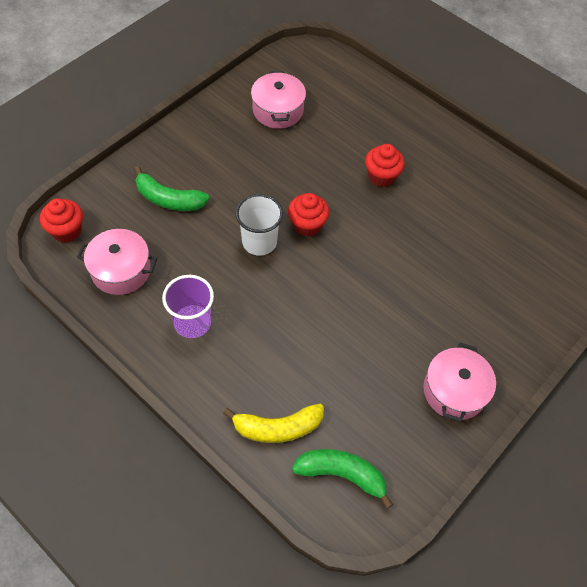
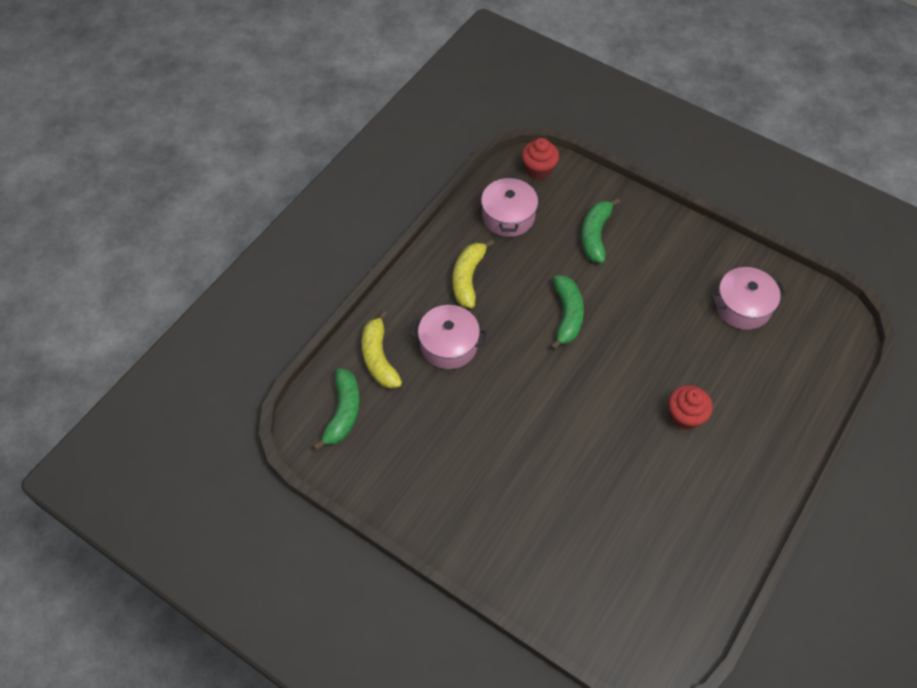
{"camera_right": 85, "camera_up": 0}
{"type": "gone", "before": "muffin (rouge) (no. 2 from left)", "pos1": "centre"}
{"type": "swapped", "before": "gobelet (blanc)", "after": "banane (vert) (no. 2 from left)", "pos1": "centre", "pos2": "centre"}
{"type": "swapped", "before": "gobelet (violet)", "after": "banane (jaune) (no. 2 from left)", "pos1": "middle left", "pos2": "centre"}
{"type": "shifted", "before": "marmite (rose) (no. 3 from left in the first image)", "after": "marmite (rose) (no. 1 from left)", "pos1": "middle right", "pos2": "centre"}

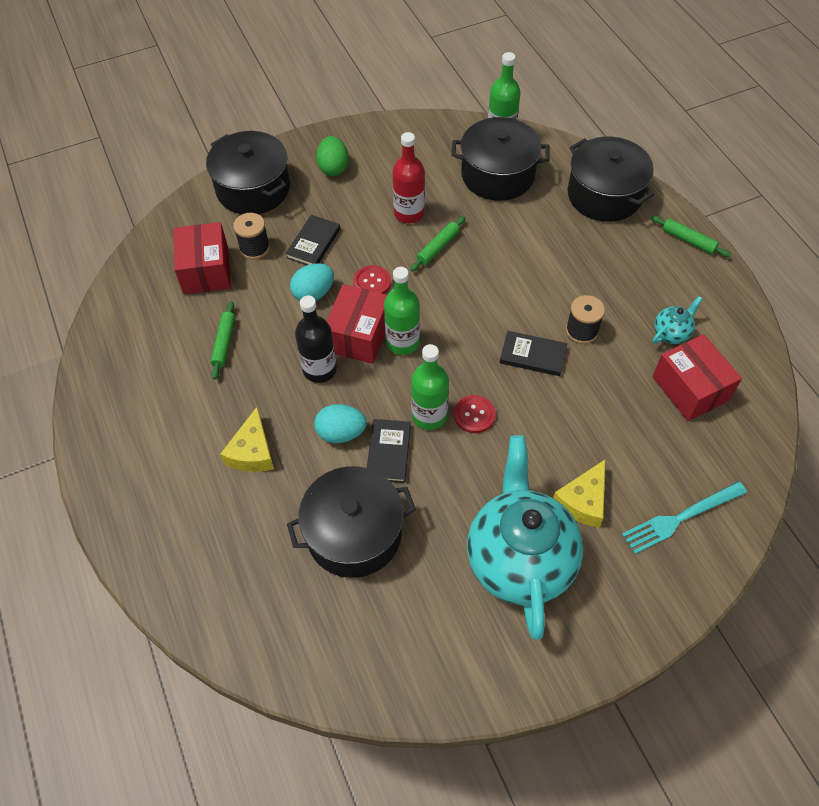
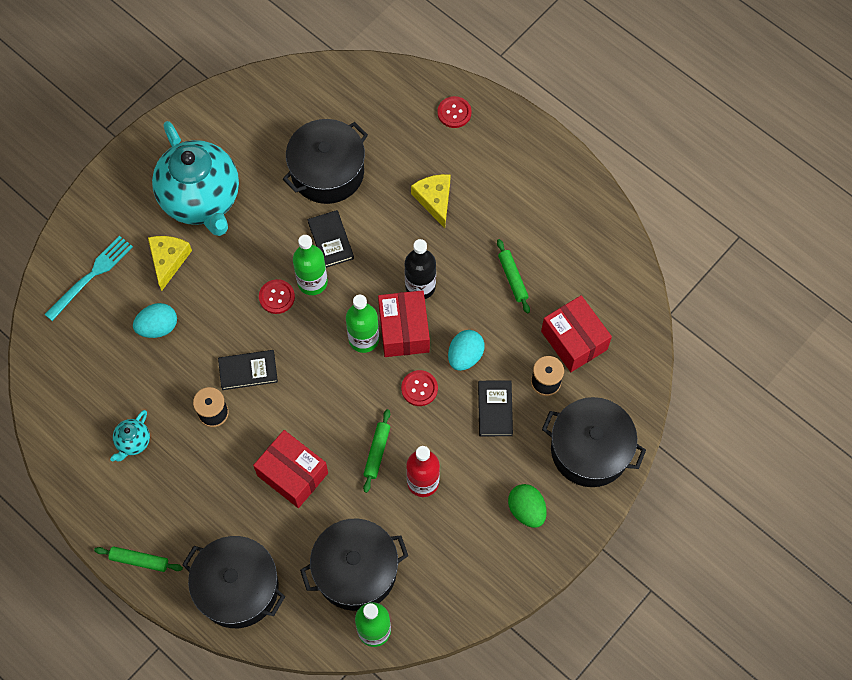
{"camera_right": 155, "camera_up": 10}
{"type": "shifted", "before": "boîte (rouge) (no. 3 from left in the first image)", "after": "boîte (rouge) (no. 1 from left)", "pos1": "middle right", "pos2": "bottom centre"}
{"type": "shifted", "before": "œuf (turquoise) (no. 2 from left in the first image)", "after": "œuf (turquoise) (no. 1 from left)", "pos1": "centre", "pos2": "middle left"}
{"type": "new", "after": "bouton (rouge) (no. 3 from left)", "pos2": "top centre"}

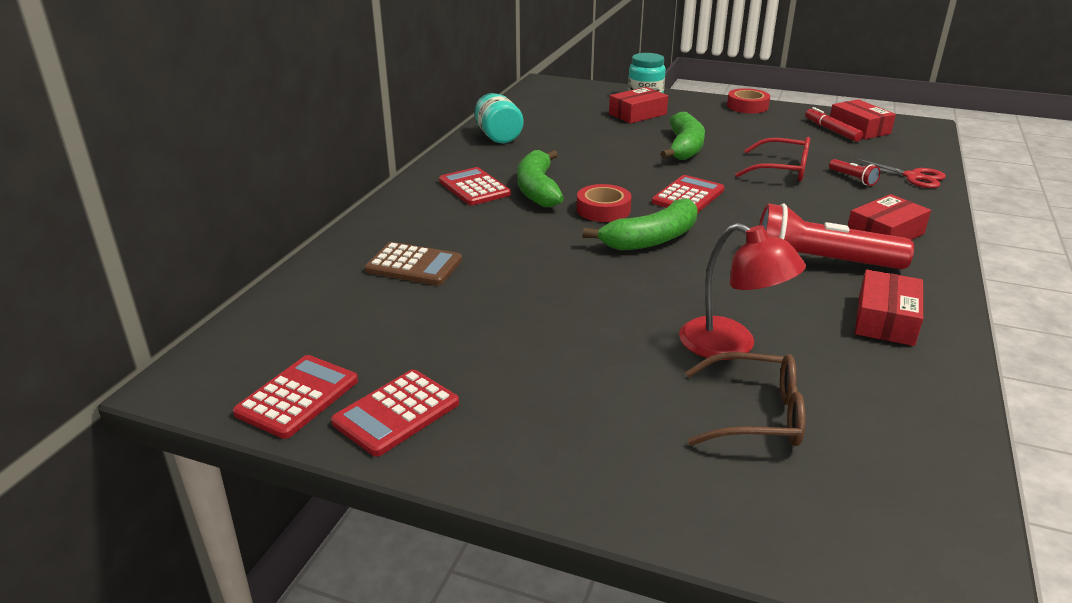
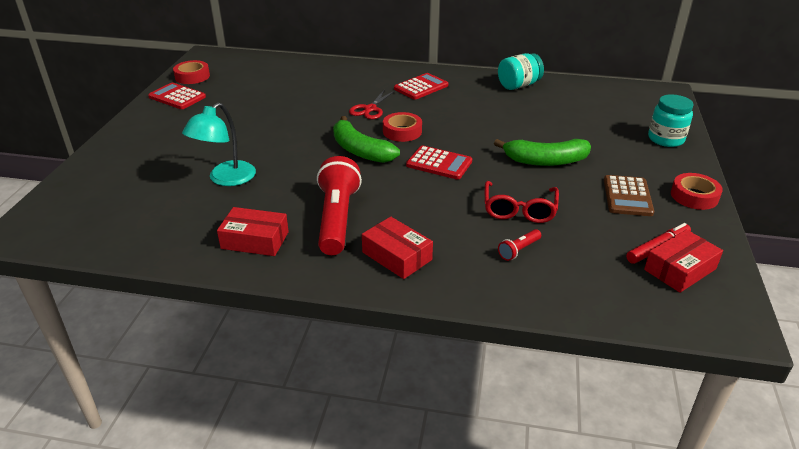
{"camera_right": 80, "camera_up": 5}
{"type": "gone", "before": "boîte (rouge) (no. 1 from left)", "pos1": "top centre"}
{"type": "gone", "before": "banane (vert) (no. 1 from left)", "pos1": "top centre"}
{"type": "shifted", "before": "ciseaux (rouge)", "pos1": "top right", "pos2": "top centre"}
{"type": "repainted", "before": "lampe (rouge)", "after": "lampe (turquoise)", "pos1": "middle right", "pos2": "top left"}
{"type": "shifted", "before": "calculatrice (marron)", "pos1": "centre", "pos2": "middle right"}
{"type": "gone", "before": "lunettes (marron)", "pos1": "middle right"}
{"type": "swapped", "before": "calculatrice (rouge) (no. 1 from left)", "after": "ruban adhésif (rouge) (no. 1 from left)", "pos1": "middle left", "pos2": "top left"}

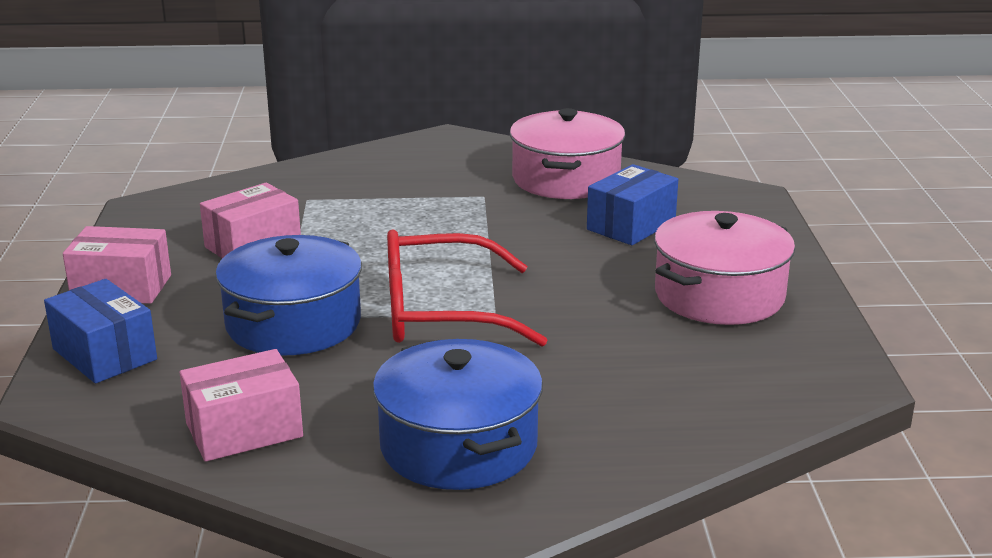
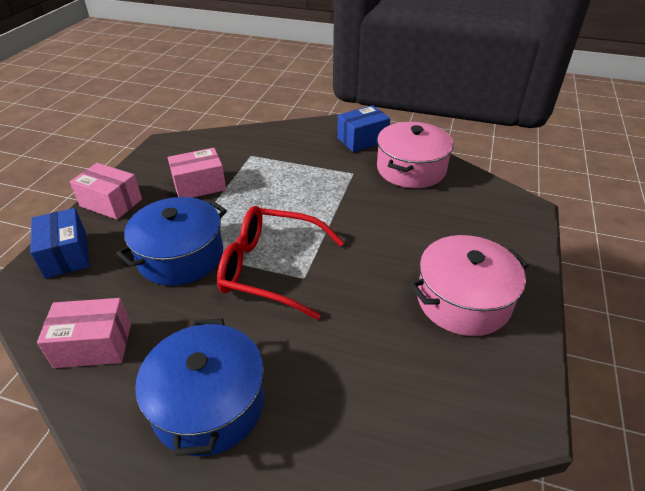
{"camera_right": 20, "camera_up": 15}
{"type": "shifted", "before": "boîte (bleu) (no. 2 from left)", "pos1": "centre", "pos2": "top centre"}

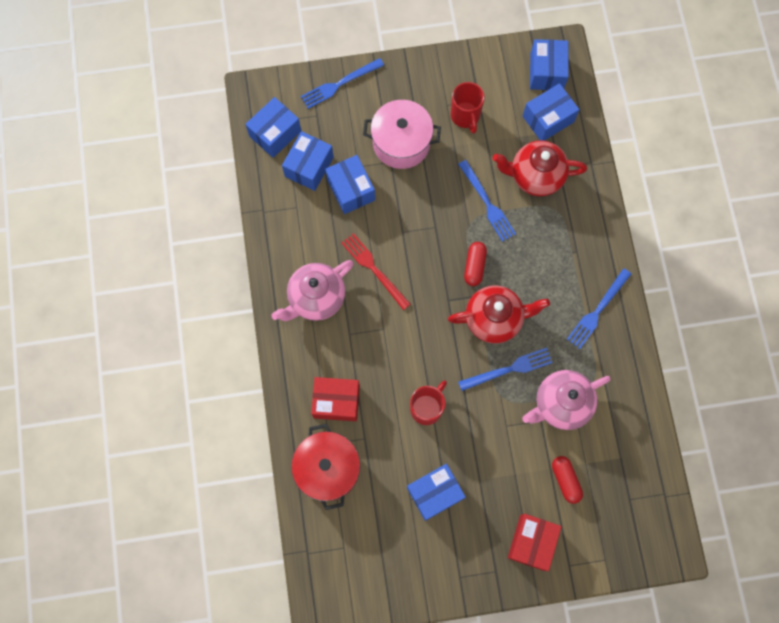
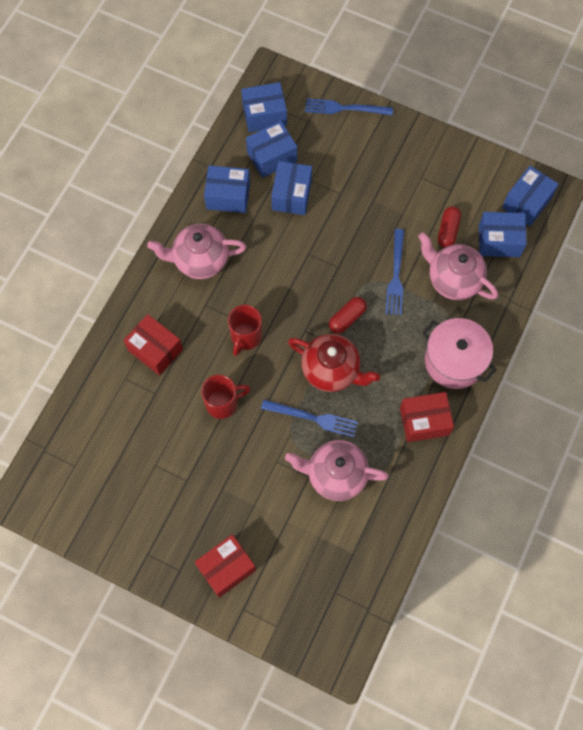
{"camera_right": 35, "camera_up": -5}
{"type": "shifted", "before": "tasse (rouge) (no. 2 from left)", "pos1": "top centre", "pos2": "centre"}
{"type": "shifted", "before": "marmite (rose)", "pos1": "top centre", "pos2": "middle right"}
{"type": "repainted", "before": "théière (rouge) (no. 2 from left)", "after": "théière (rose) (no. 3 from left)", "pos1": "top right", "pos2": "middle right"}
{"type": "gone", "before": "fourchette (rouge)", "pos1": "centre"}
{"type": "swapped", "before": "fourchette (bleu) (no. 4 from left)", "after": "boîte (rouge) (no. 3 from left)", "pos1": "middle right", "pos2": "middle right"}
{"type": "gone", "before": "marmite (rouge)", "pos1": "bottom centre"}
{"type": "shifted", "before": "gélule (rouge) (no. 2 from left)", "pos1": "bottom right", "pos2": "top right"}
{"type": "shifted", "before": "boîte (bleu) (no. 4 from left in the first image)", "after": "boîte (bleu) (no. 1 from left)", "pos1": "bottom centre", "pos2": "top centre"}

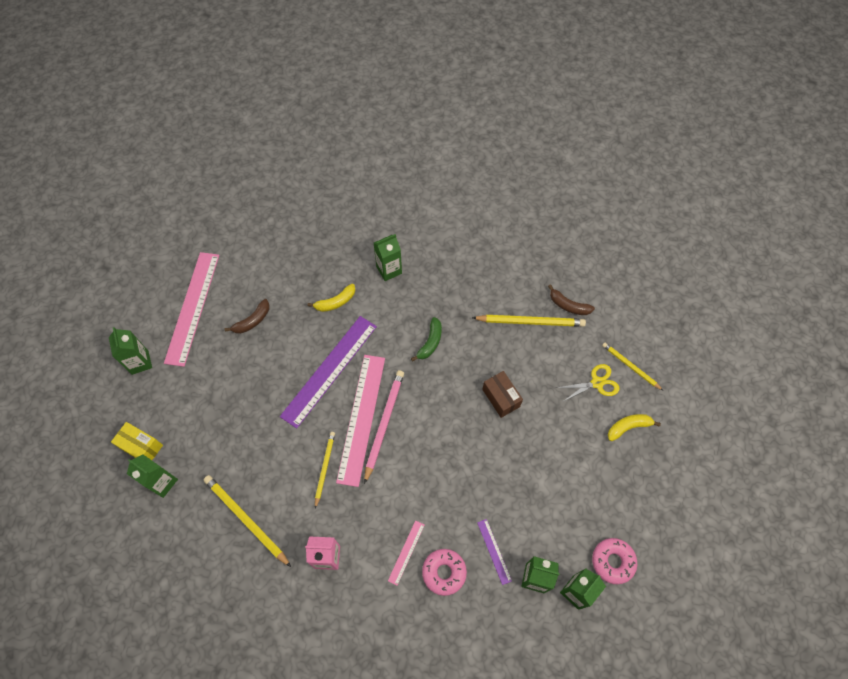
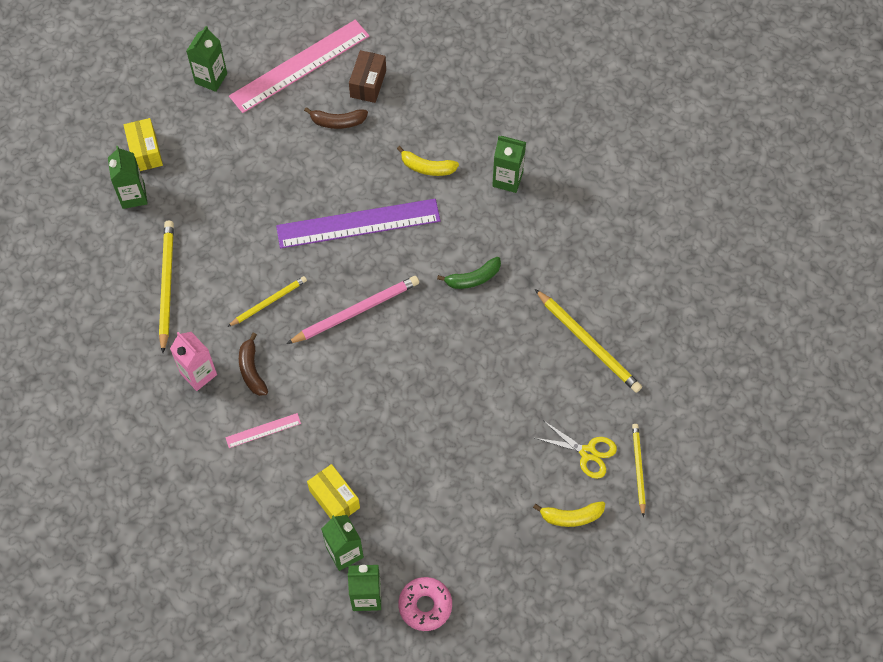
{"camera_right": 45, "camera_up": 0}
{"type": "shifted", "before": "banane (marron) (no. 2 from left in the first image)", "after": "banane (marron) (no. 1 from left)", "pos1": "middle right", "pos2": "middle left"}
{"type": "gone", "before": "règle (rose) (no. 2 from left)", "pos1": "centre"}
{"type": "shifted", "before": "boîte (marron)", "pos1": "centre", "pos2": "top centre"}
{"type": "rotated", "before": "banane (jaune) (no. 2 from left)", "pos1": "middle right", "pos2": "bottom centre", "turn": 150}
{"type": "swapped", "before": "règle (violet) (no. 2 from left)", "after": "boîte (jaune) (no. 2 from left)", "pos1": "bottom centre", "pos2": "bottom centre"}
{"type": "gone", "before": "beignet (rose) (no. 1 from left)", "pos1": "bottom centre"}

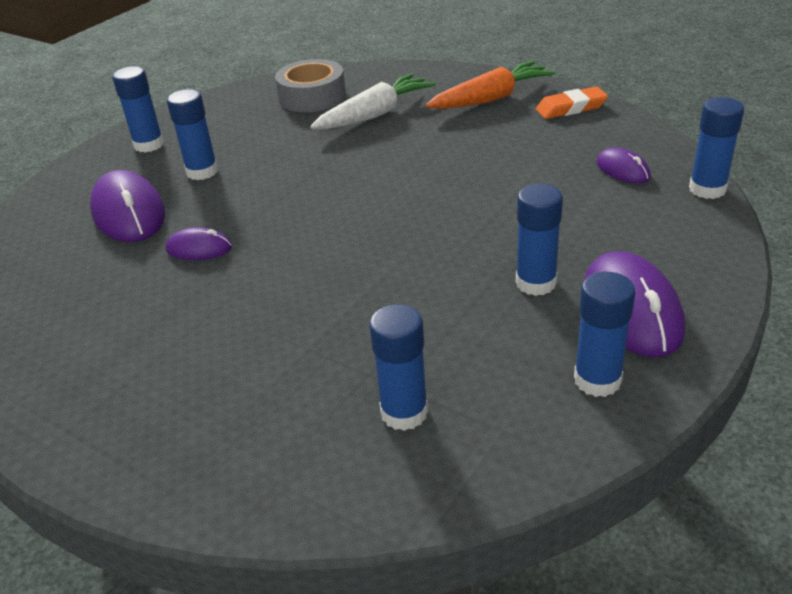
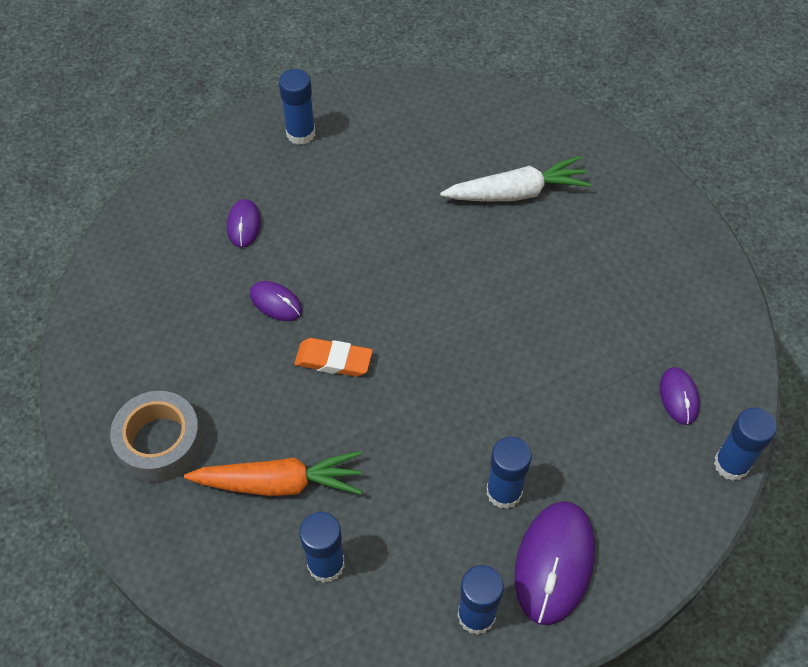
{"camera_right": 25, "camera_up": 20}
{"type": "shifted", "before": "ruban adhésif (gris)", "pos1": "top centre", "pos2": "middle left"}
{"type": "shifted", "before": "carotte (orange)", "pos1": "top centre", "pos2": "bottom centre"}
{"type": "shifted", "before": "gomme (orange)", "pos1": "top right", "pos2": "centre"}
{"type": "gone", "before": "bâton de colle (bleu) (no. 2 from left)", "pos1": "top left"}
{"type": "scaled", "before": "souris (violet) (no. 1 from left)", "pos1": "middle left", "pos2": "middle left", "scale": 0.54}

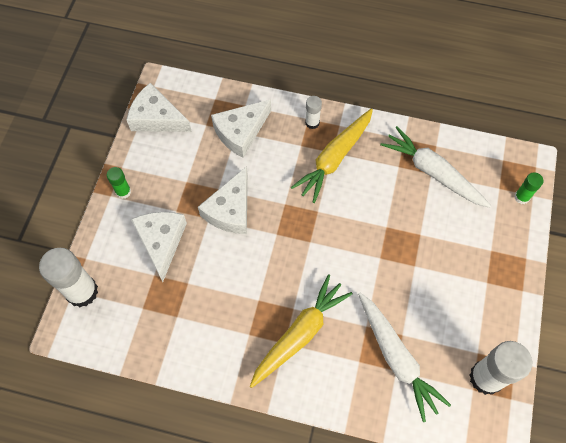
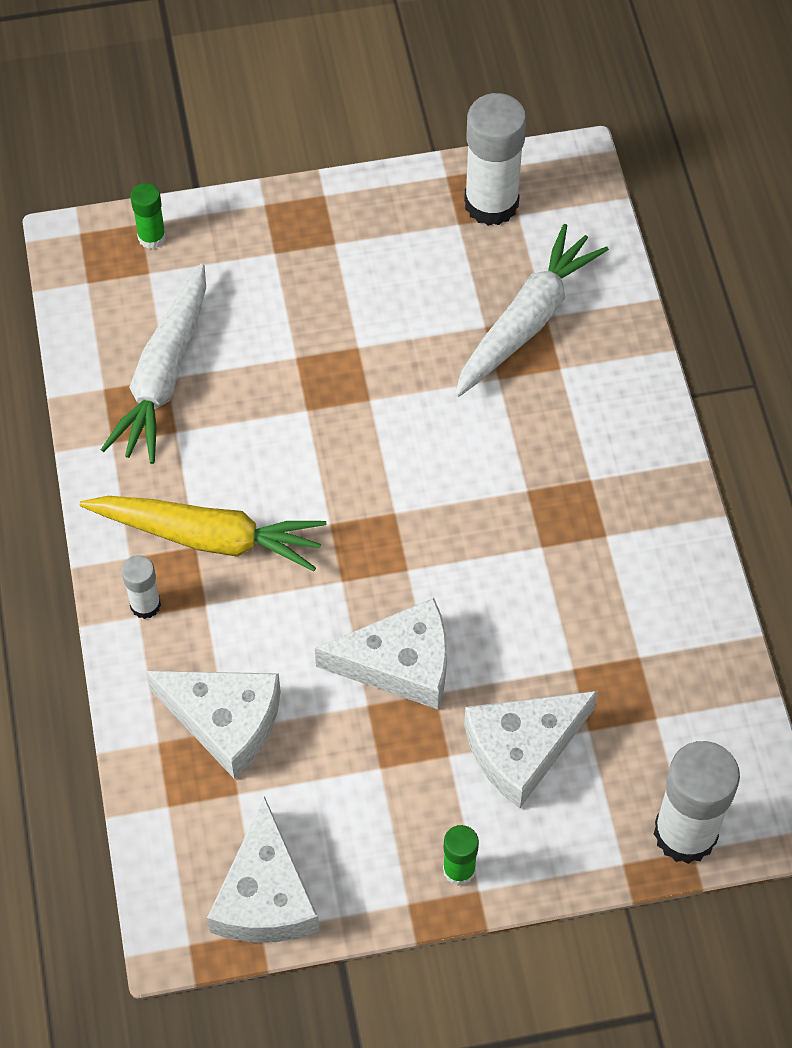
{"camera_right": -115, "camera_up": -5}
{"type": "gone", "before": "carotte (jaune) (no. 1 from left)", "pos1": "bottom centre"}

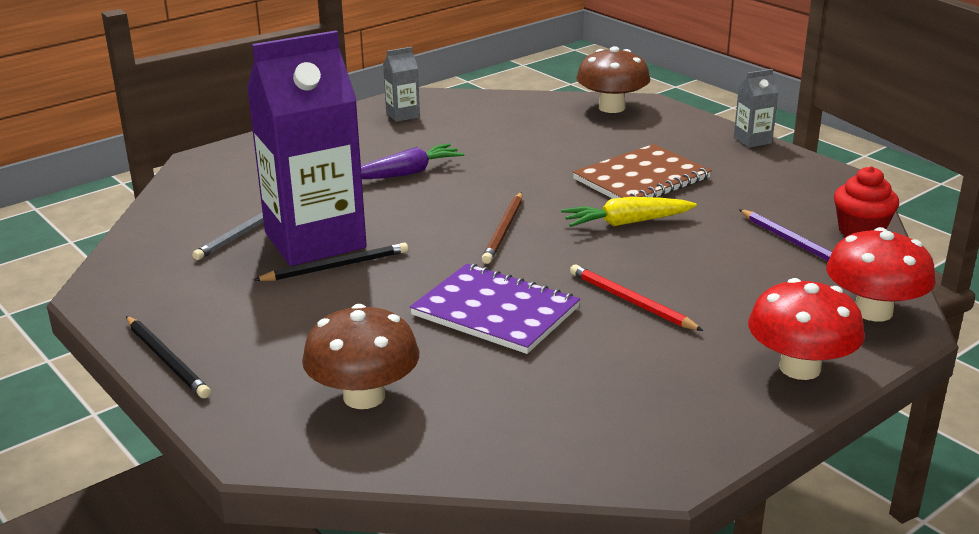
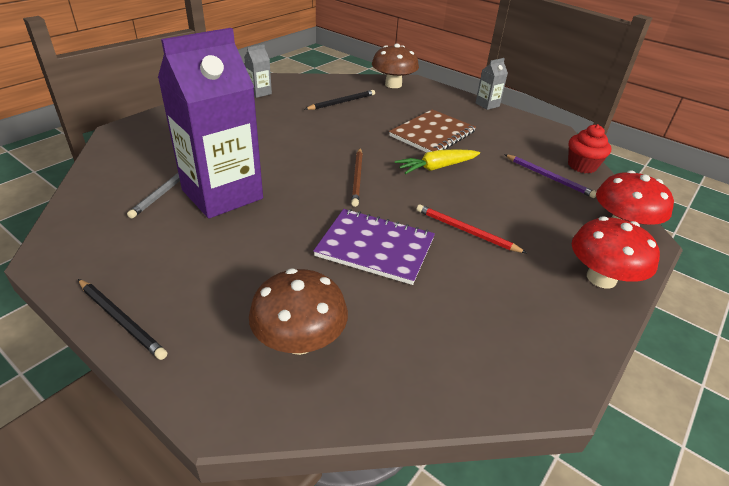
{"camera_right": -15, "camera_up": 10}
{"type": "gone", "before": "carotte (violet)", "pos1": "top centre"}
{"type": "shifted", "before": "crayon (noir) (no. 2 from left)", "pos1": "centre", "pos2": "top centre"}

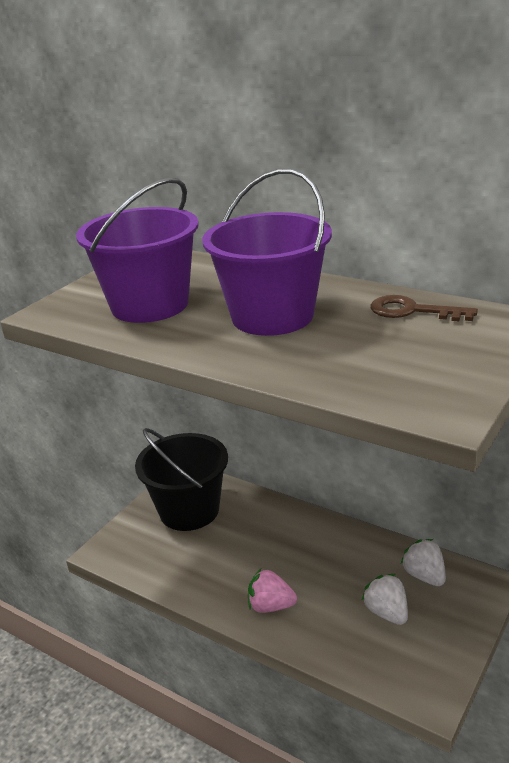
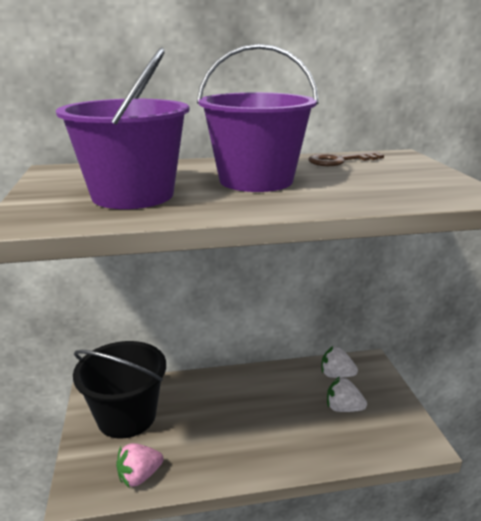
{"camera_right": -45, "camera_up": -5}
{"type": "shifted", "before": "fraise (rose)", "pos1": "bottom centre", "pos2": "bottom left"}

